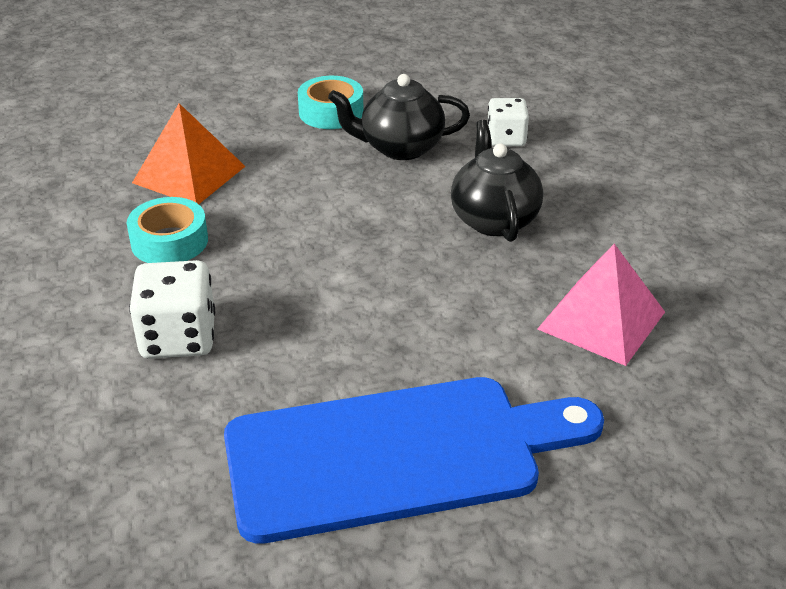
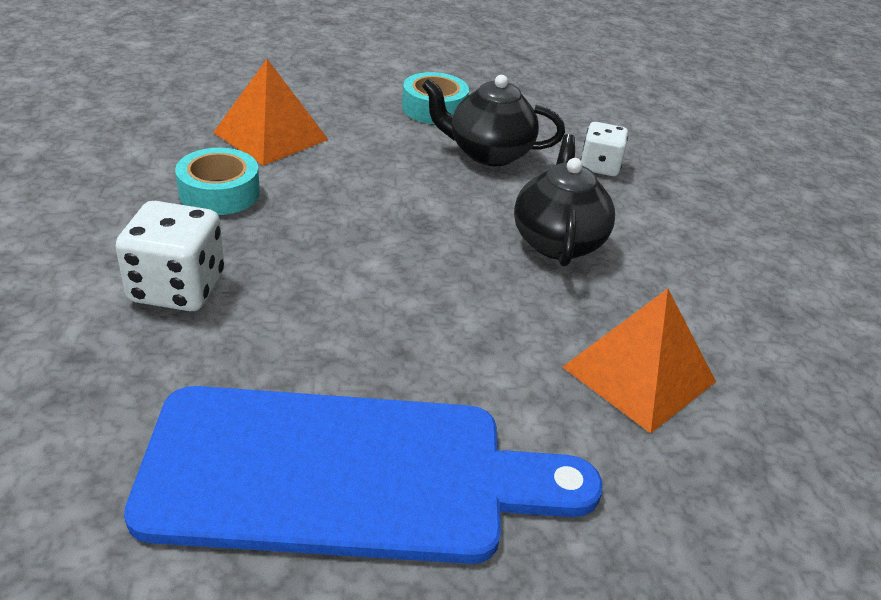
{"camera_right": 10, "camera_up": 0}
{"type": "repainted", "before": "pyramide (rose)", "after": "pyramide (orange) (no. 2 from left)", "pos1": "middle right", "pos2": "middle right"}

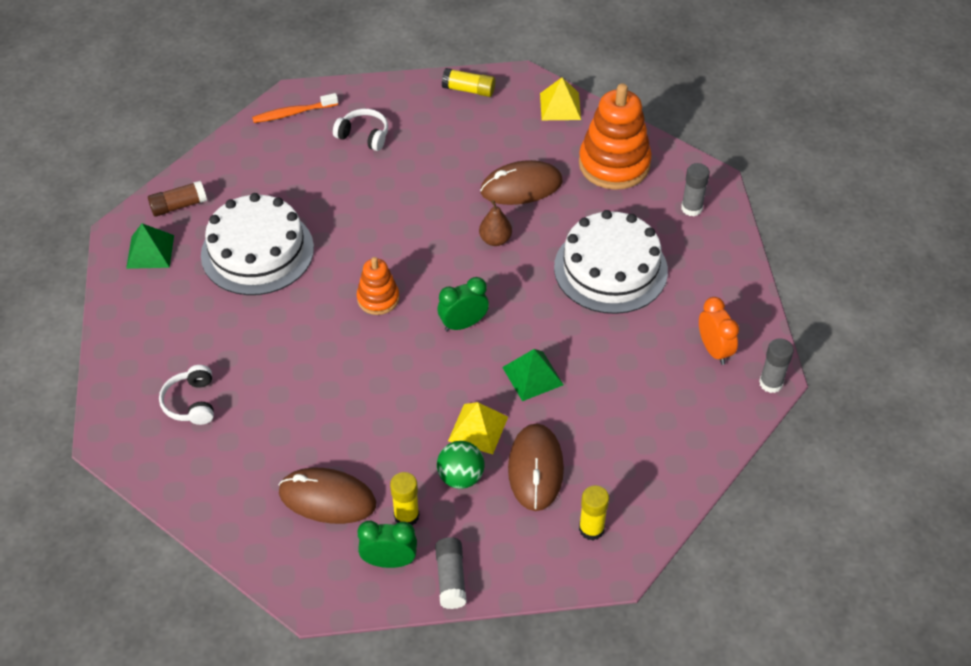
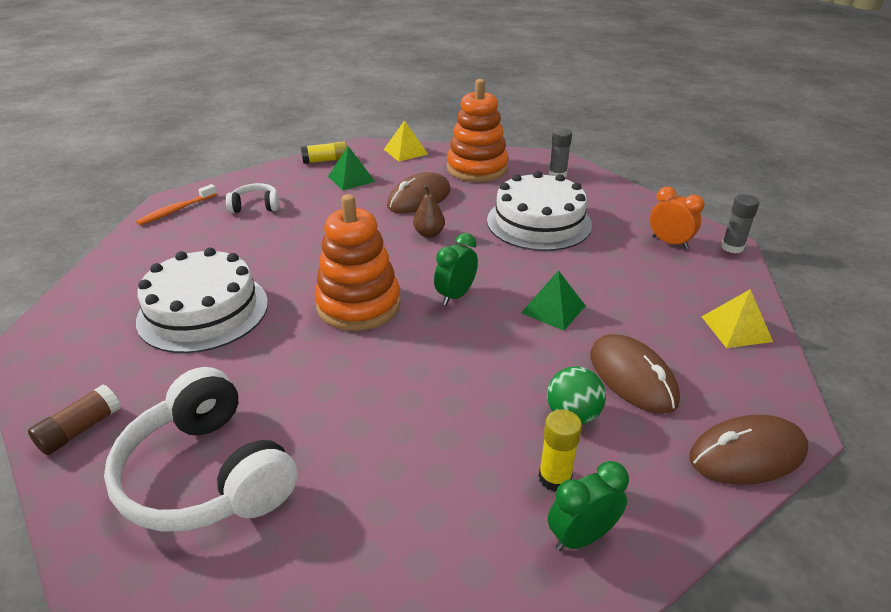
{"camera_right": -30, "camera_up": -15}
{"type": "shifted", "before": "bâton de colle (marron)", "pos1": "top left", "pos2": "bottom left"}
{"type": "shifted", "before": "pyramide (vert) (no. 1 from left)", "pos1": "middle left", "pos2": "top centre"}
{"type": "scaled", "before": "jouet à empiler (orange) (no. 1 from left)", "pos1": "centre", "pos2": "centre", "scale": 1.83}
{"type": "scaled", "before": "casque audio (blanc) (no. 1 from left)", "pos1": "middle left", "pos2": "bottom left", "scale": 2.07}
{"type": "shifted", "before": "pyramide (jaune) (no. 1 from left in the first image)", "after": "pyramide (jaune) (no. 2 from left)", "pos1": "centre", "pos2": "middle right"}
{"type": "shifted", "before": "souris (marron) (no. 1 from left in the first image)", "after": "souris (marron) (no. 3 from left)", "pos1": "bottom centre", "pos2": "bottom right"}
{"type": "gone", "before": "bâton de colle (jaune) (no. 3 from left)", "pos1": "bottom centre"}
{"type": "gone", "before": "bâton de colle (gris) (no. 1 from left)", "pos1": "bottom centre"}

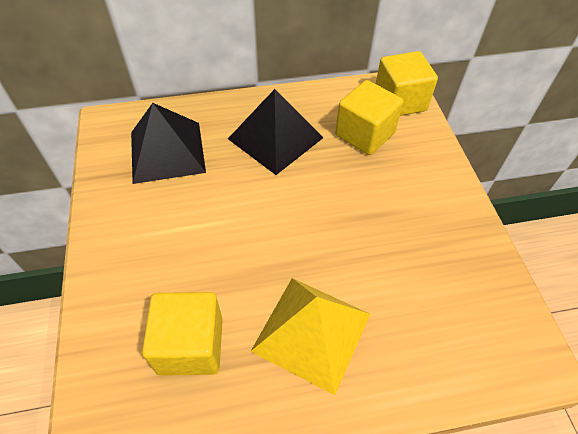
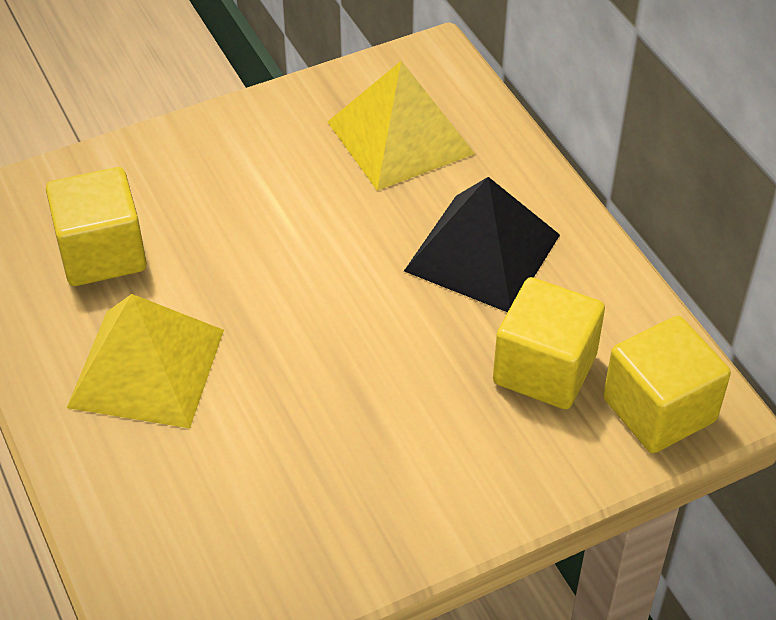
{"camera_right": 75, "camera_up": -5}
{"type": "repainted", "before": "pyramide (noir) (no. 1 from left)", "after": "pyramide (jaune) (no. 2 from left)", "pos1": "top left", "pos2": "top centre"}

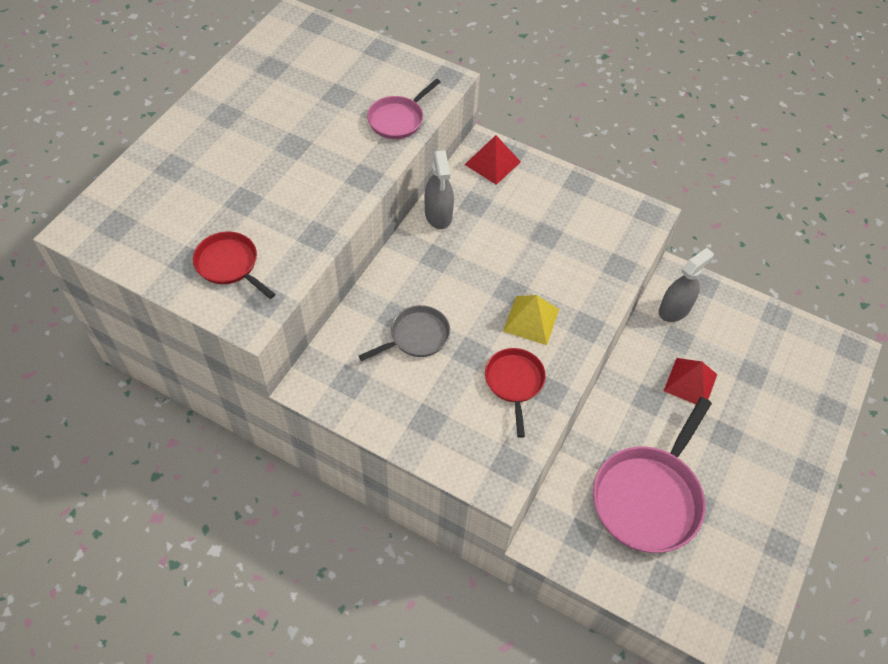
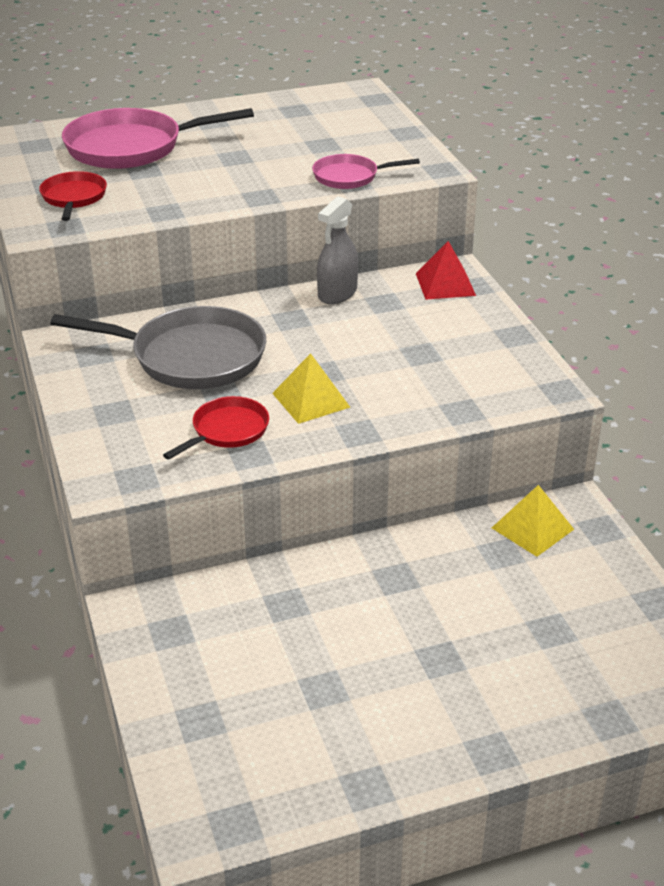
{"camera_right": 45, "camera_up": -20}
{"type": "swapped", "before": "vaporisateur (gris) (no. 2 from left)", "after": "pyramide (jaune) (no. 2 from left)", "pos1": "middle right", "pos2": "middle right"}
{"type": "scaled", "before": "poêle (gris)", "pos1": "centre", "pos2": "middle left", "scale": 1.86}
{"type": "gone", "before": "pyramide (rouge) (no. 2 from left)", "pos1": "middle right"}
{"type": "shifted", "before": "poêle (rose) (no. 2 from left in the first image)", "after": "poêle (rose) (no. 1 from left)", "pos1": "bottom right", "pos2": "top left"}

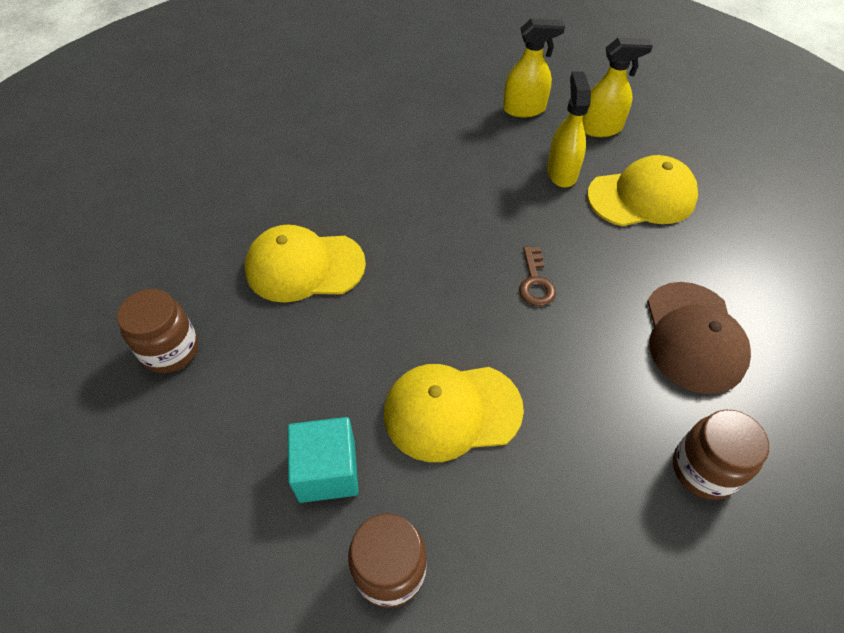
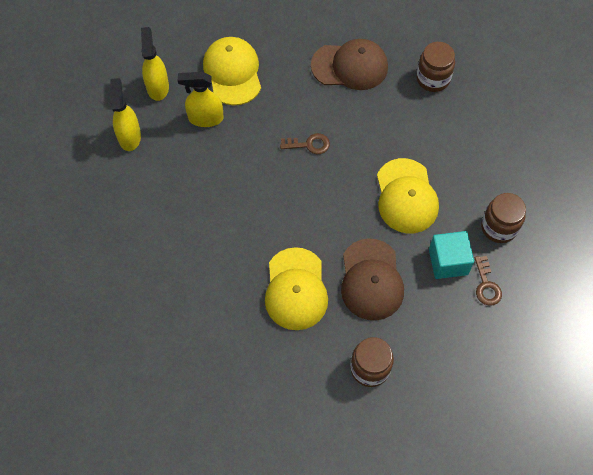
{"camera_right": -90, "camera_up": 10}
{"type": "new", "after": "casquette (marron) (no. 2 from left)", "pos2": "centre"}
{"type": "new", "after": "clé (marron) (no. 2 from left)", "pos2": "middle right"}

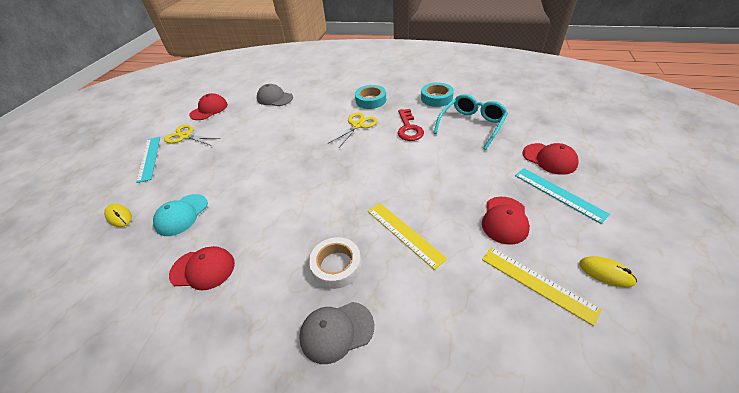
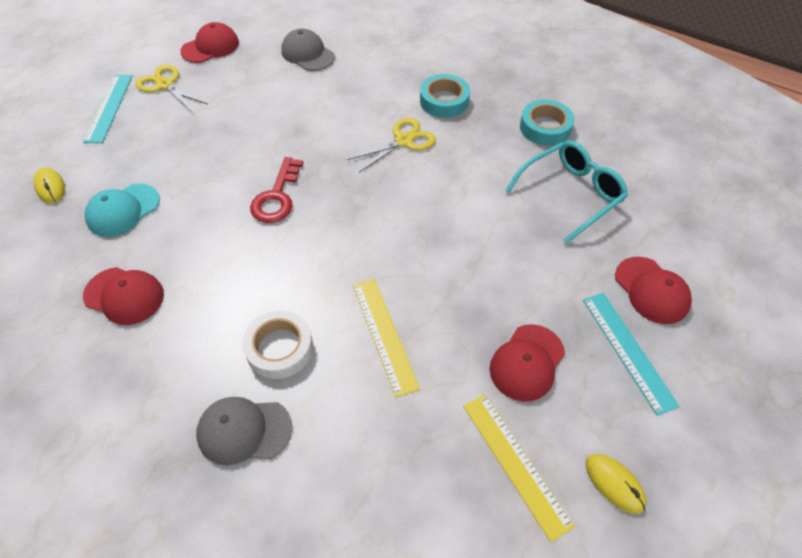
{"camera_right": 15, "camera_up": 10}
{"type": "shifted", "before": "clé (rouge)", "pos1": "top centre", "pos2": "centre"}

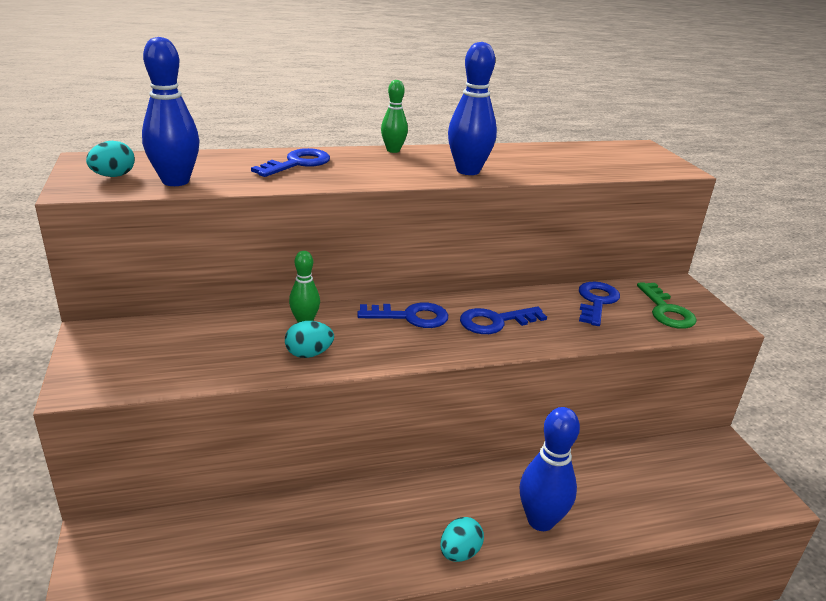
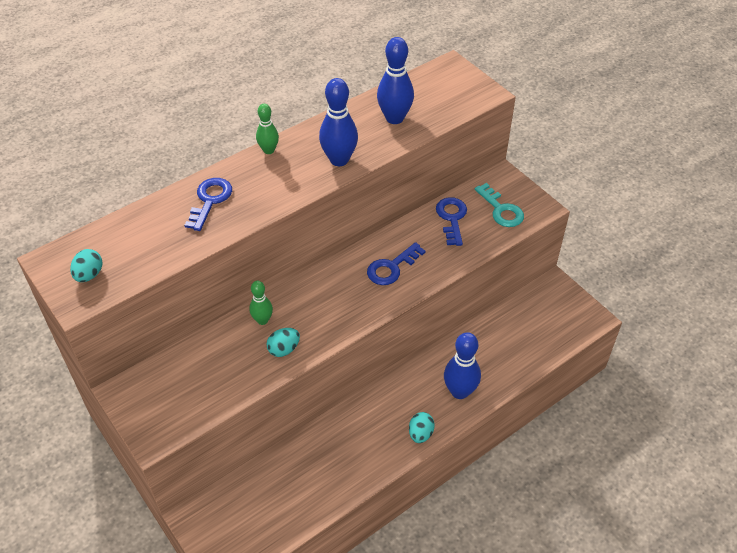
{"camera_right": -20, "camera_up": 20}
{"type": "shifted", "before": "quille (bleu) (no. 1 from left in the first image)", "after": "quille (bleu) (no. 2 from left)", "pos1": "top left", "pos2": "top centre"}
{"type": "repainted", "before": "clé (vert)", "after": "clé (turquoise)", "pos1": "middle right", "pos2": "middle right"}
{"type": "gone", "before": "clé (bleu) (no. 2 from left)", "pos1": "centre"}

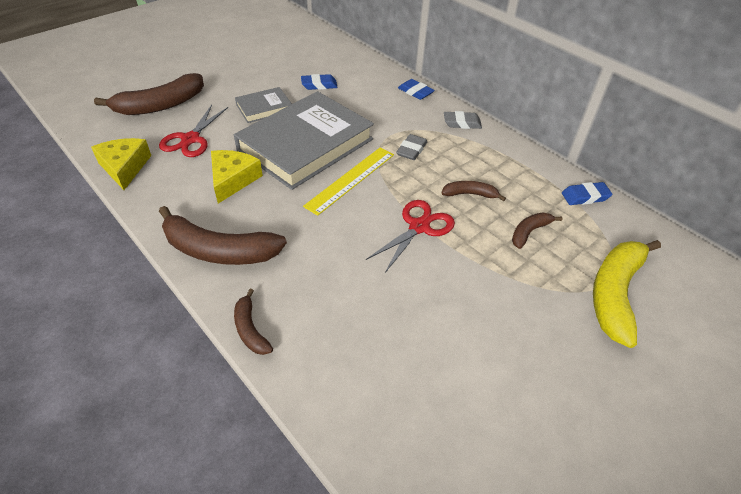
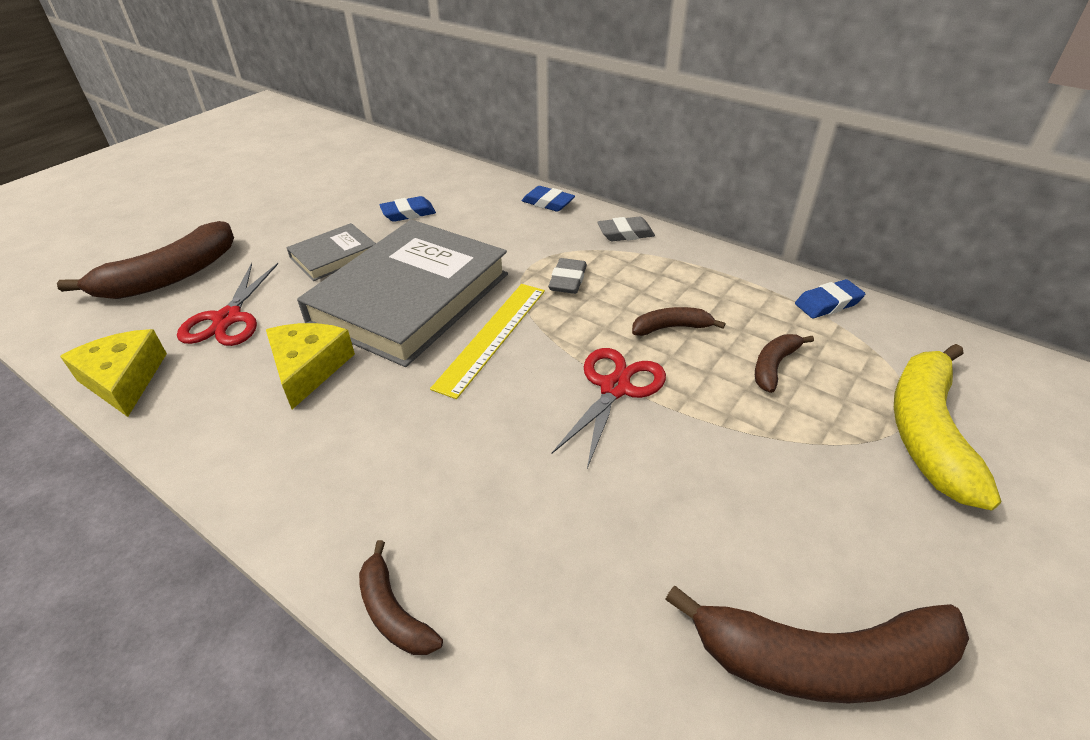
{"camera_right": -10, "camera_up": -5}
{"type": "shifted", "before": "banane (marron) (no. 2 from left in the first image)", "after": "banane (marron) (no. 5 from left)", "pos1": "middle left", "pos2": "bottom right"}

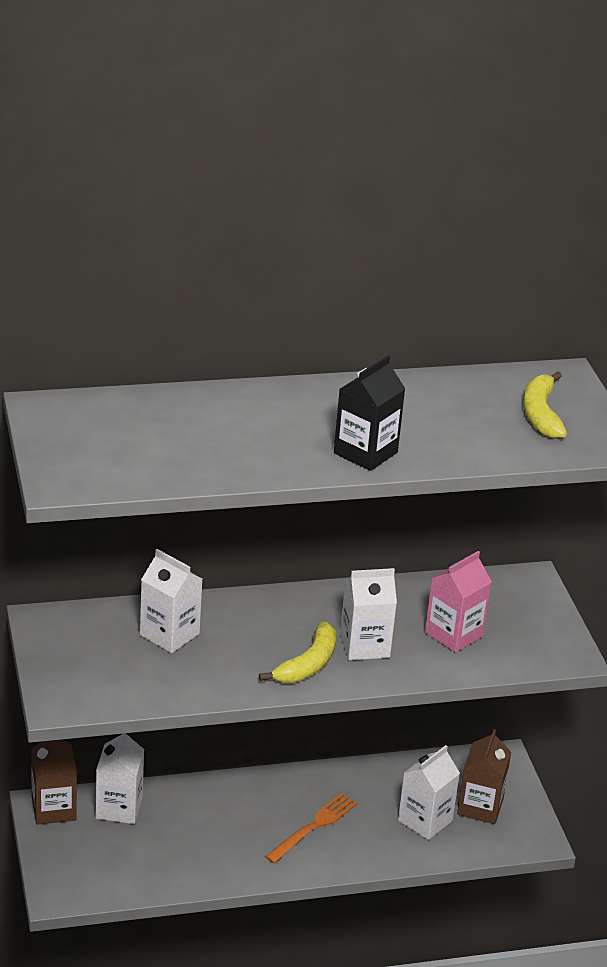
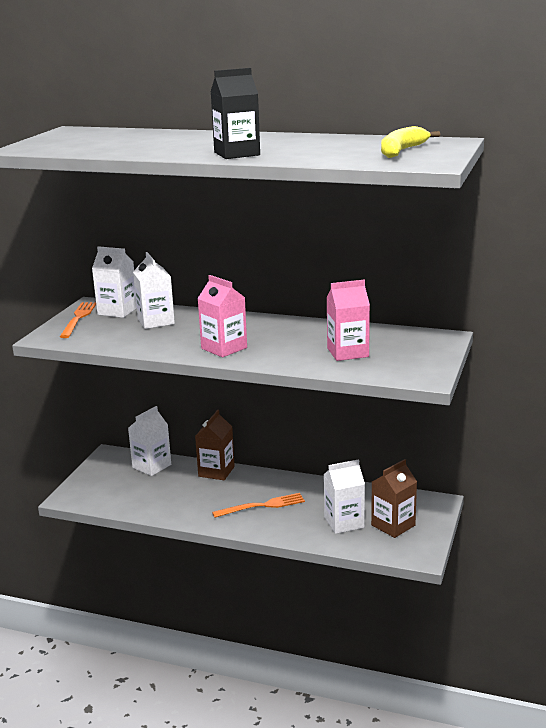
{"camera_right": 35, "camera_up": -10}
{"type": "shifted", "before": "brique de lait (blanc) (no. 3 from left in the first image)", "after": "brique de lait (blanc) (no. 1 from left)", "pos1": "centre", "pos2": "middle left"}
{"type": "swapped", "before": "banane (jaune) (no. 1 from left)", "after": "brique de lait (rose) (no. 1 from left)", "pos1": "bottom centre", "pos2": "centre"}
{"type": "shifted", "before": "brique de lait (marron) (no. 1 from left)", "pos1": "bottom left", "pos2": "centre"}
{"type": "new", "after": "fourchette (orange) (no. 1 from left)", "pos2": "middle left"}

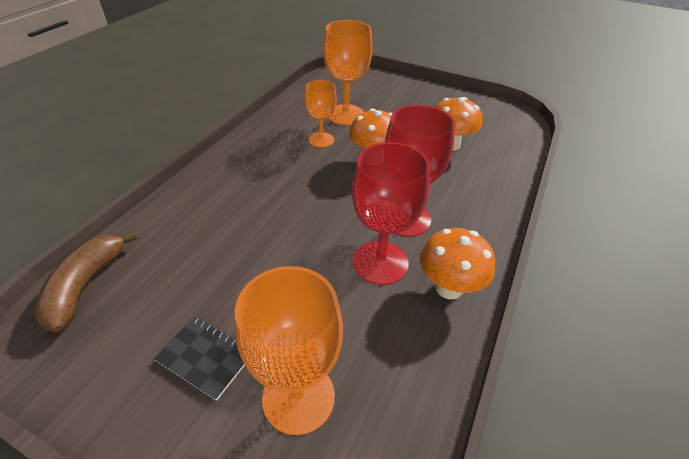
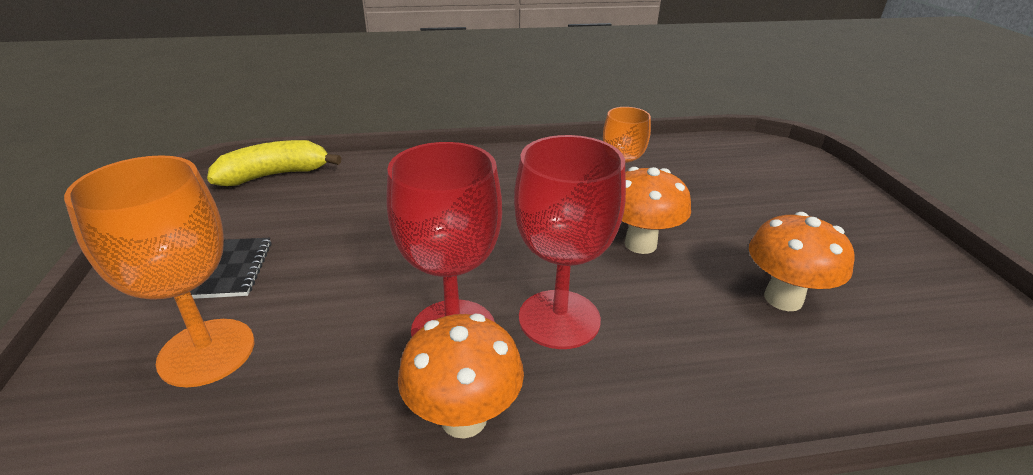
{"camera_right": 55, "camera_up": -10}
{"type": "gone", "before": "verre à pied (orange) (no. 3 from left)", "pos1": "top centre"}
{"type": "repainted", "before": "banane (marron)", "after": "banane (jaune)", "pos1": "middle left", "pos2": "middle left"}

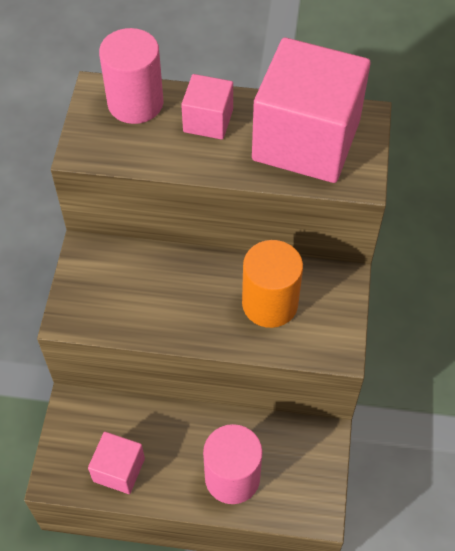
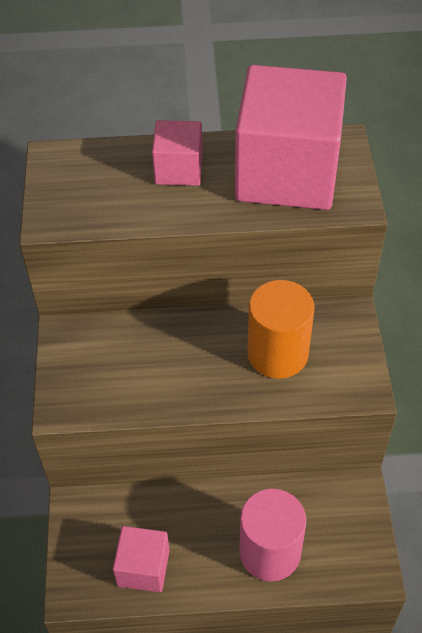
{"camera_right": -10, "camera_up": -5}
{"type": "gone", "before": "cylindre (rose) (no. 1 from left)", "pos1": "top left"}

